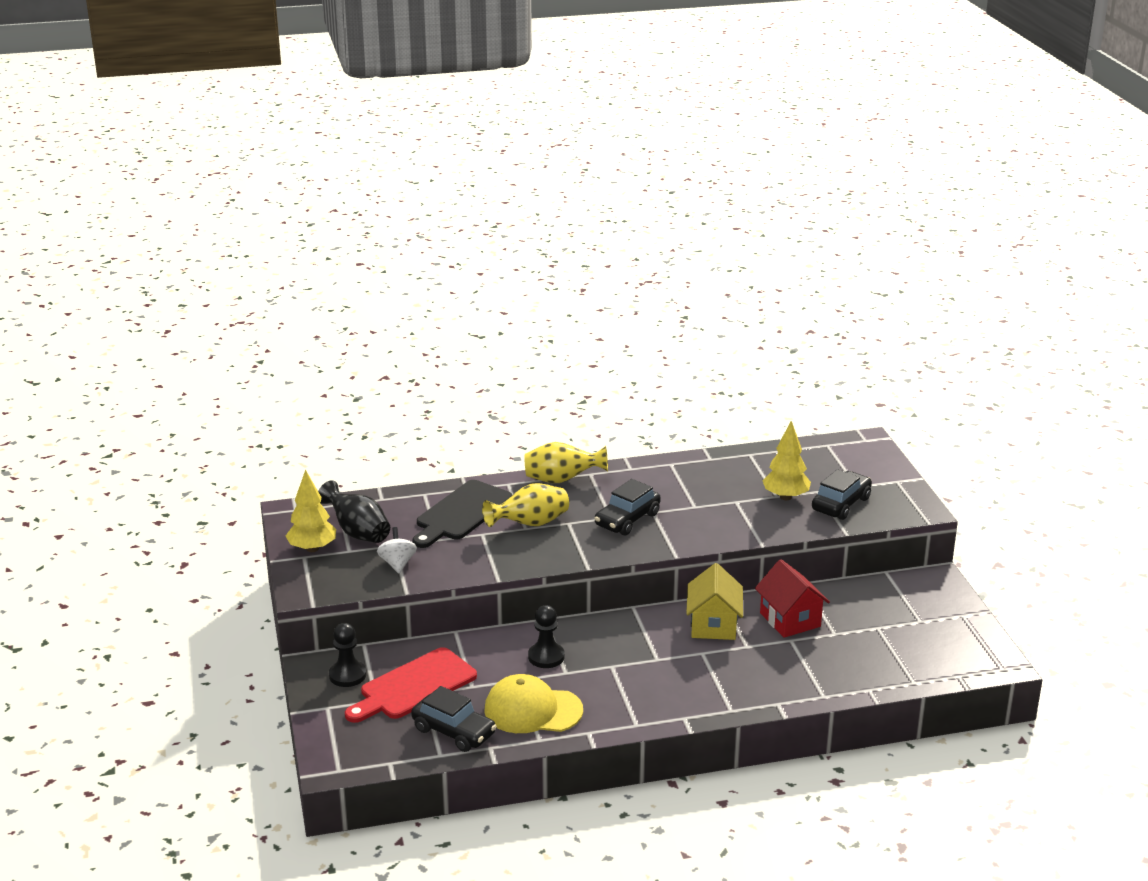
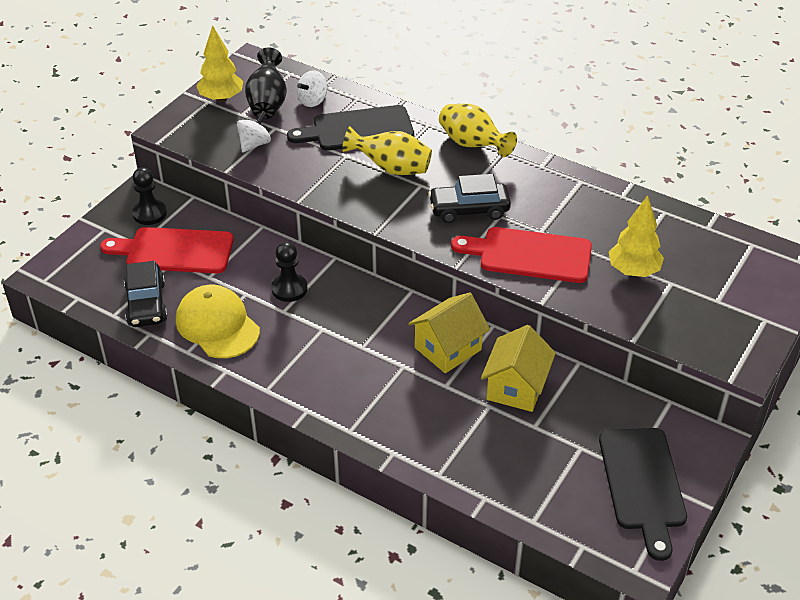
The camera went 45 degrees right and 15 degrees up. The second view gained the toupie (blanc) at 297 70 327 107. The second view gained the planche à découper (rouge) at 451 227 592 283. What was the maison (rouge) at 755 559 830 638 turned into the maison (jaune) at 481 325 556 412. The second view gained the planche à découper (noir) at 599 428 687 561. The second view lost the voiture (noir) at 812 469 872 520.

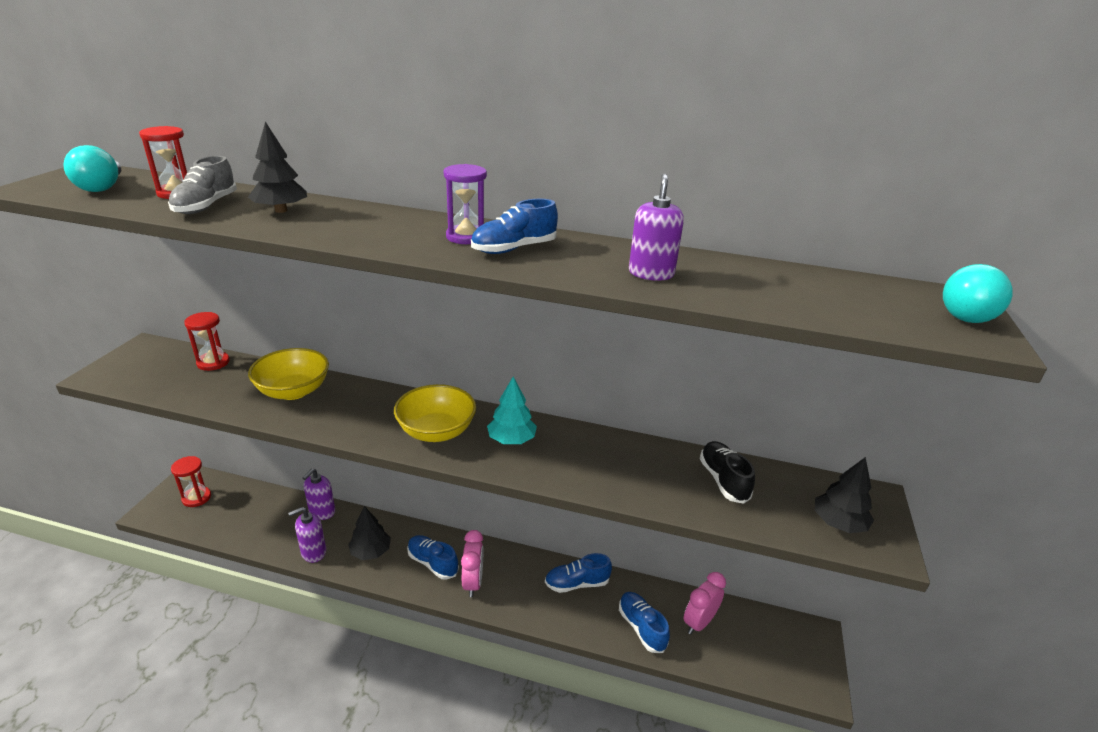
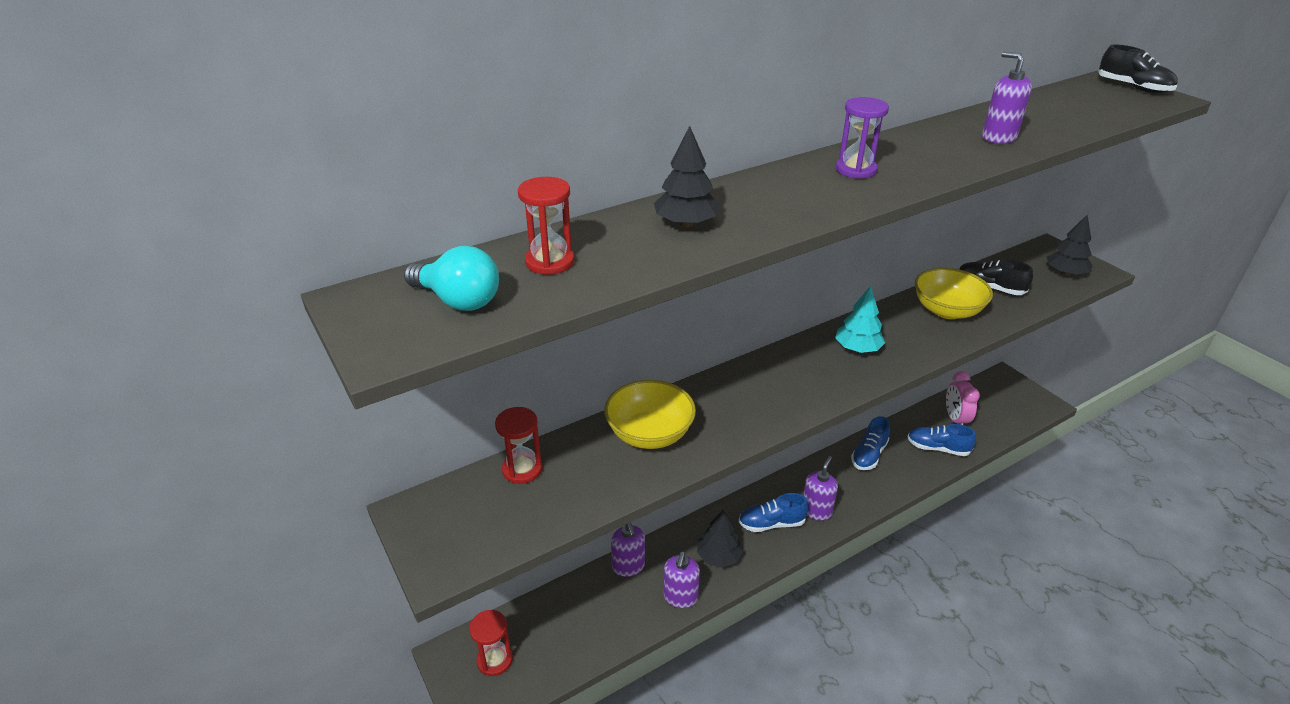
The camera went 45 degrees left and 5 degrees up. Where the réveil (rose) stood at 461 530 483 597, the distributeur de savon (violet) came to stand at 803 456 838 521. The bol (jaune) ended up elsewhere, having gone from 394 384 476 442 to 915 268 993 319. Where the ampoule (turquoise) stood at 943 264 1013 323, the chaussure (noir) came to stand at 1098 44 1178 93. The second view lost the chaussure (gris) at 168 156 237 214. The second view lost the chaussure (bleu) at 471 199 558 254.

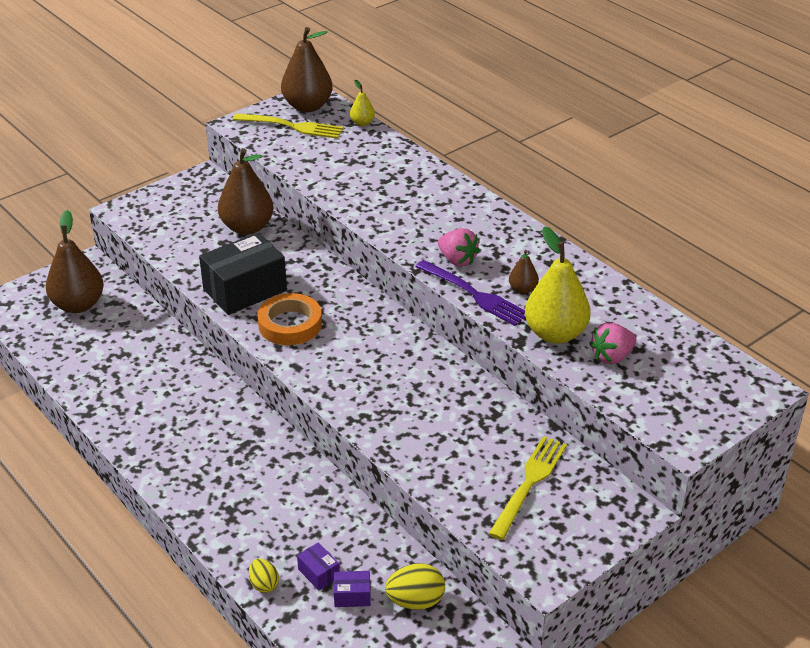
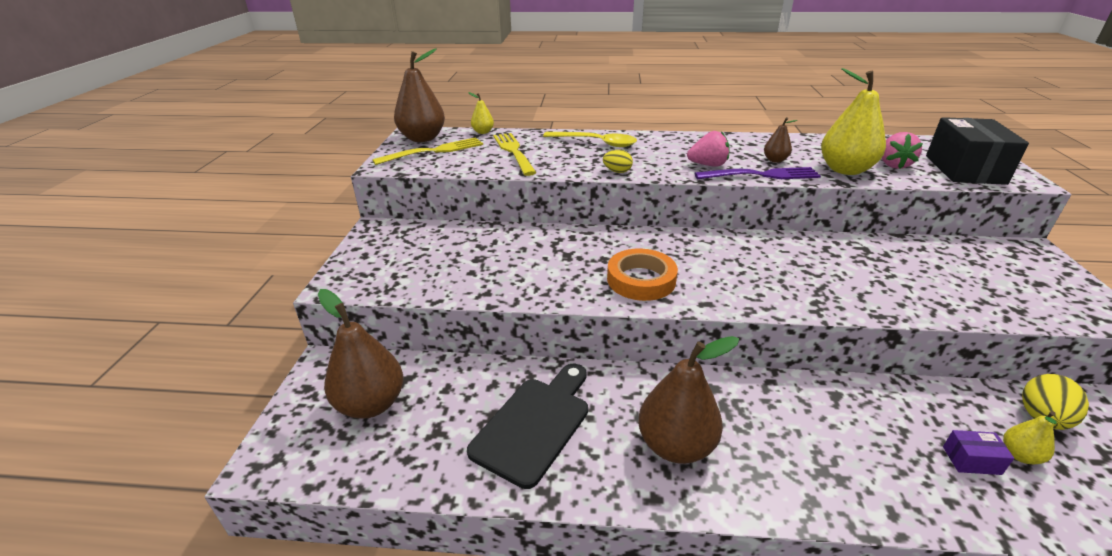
The camera went 45 degrees left and 5 degrees down. The second view gained the planche à découper (noir) at 467 364 588 489. The fourchette (jaune) ended up elsewhere, having gone from 488 436 567 540 to 493 133 536 176. The second view gained the cuillère (jaune) at 543 132 637 147. The œuf (jaune) ended up elsewhere, having gone from 249 559 279 593 to 603 150 633 173. The poire (marron) ended up elsewhere, having gone from 218 148 273 235 to 638 336 739 464. The boîte (noir) ended up elsewhere, having gone from 199 233 287 315 to 926 117 1029 185. Where the boîte (violet) stood at 334 571 371 607, the poire (jaune) came to stand at 1003 411 1057 464.

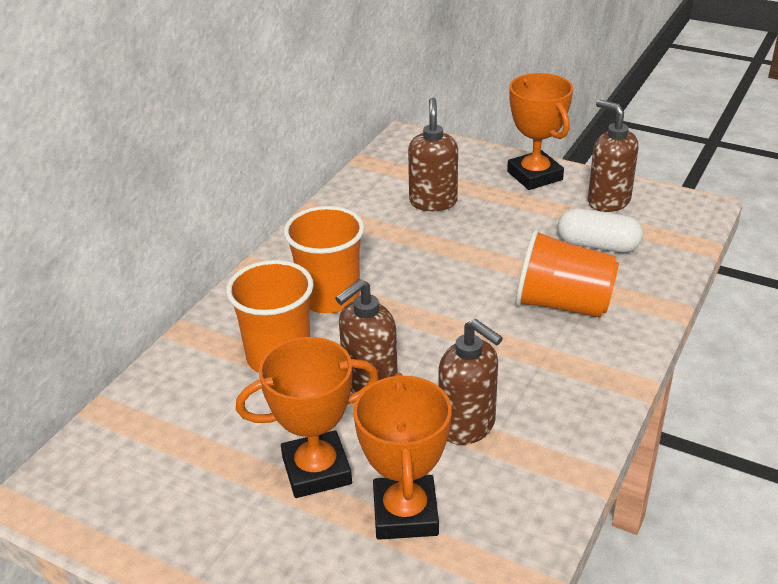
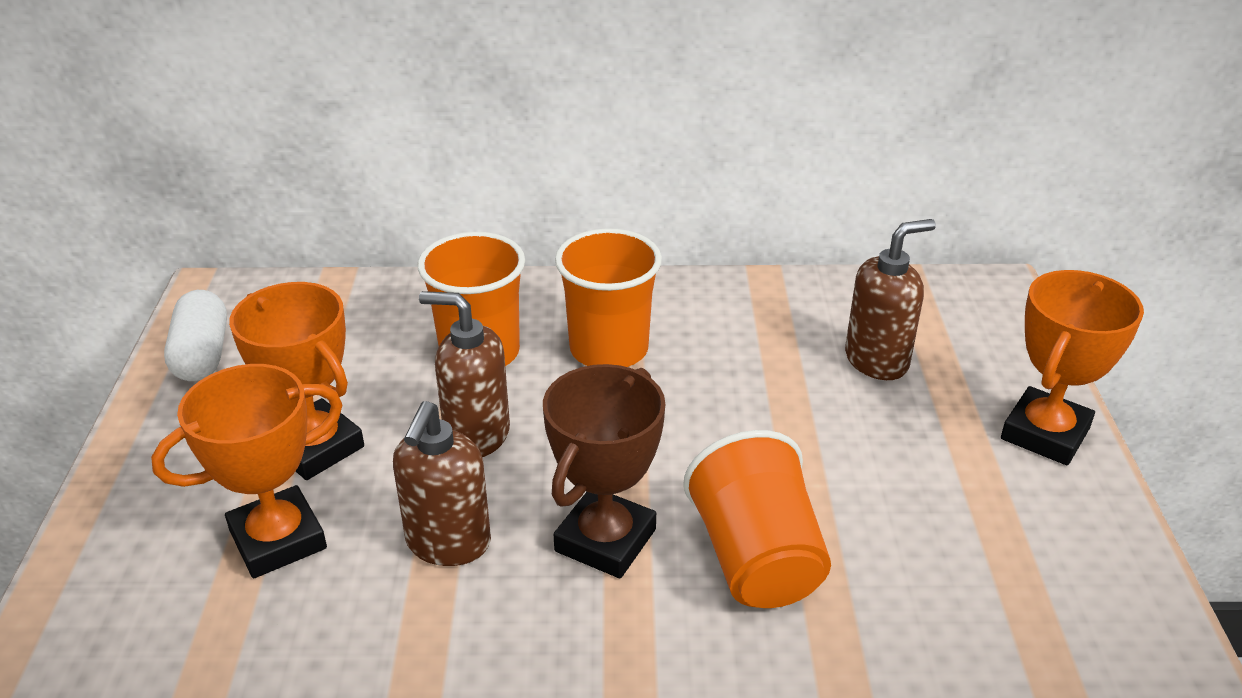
The camera went 60 degrees right and 0 degrees up. The gélule (blanc) ended up elsewhere, having gone from 558 208 643 253 to 164 290 227 381. The second view gained the trophée (marron) at 543 364 666 578. The second view lost the distributeur de savon (marron) at 588 100 639 212.

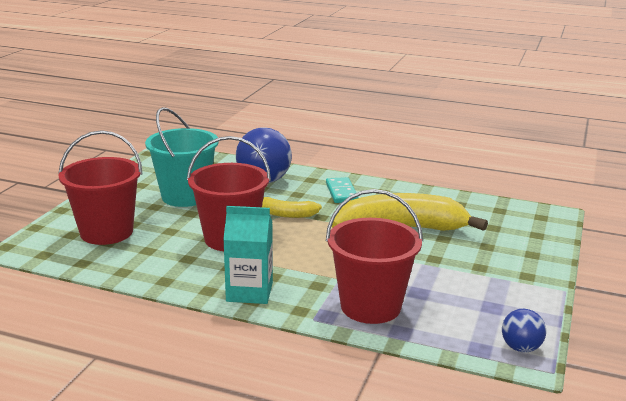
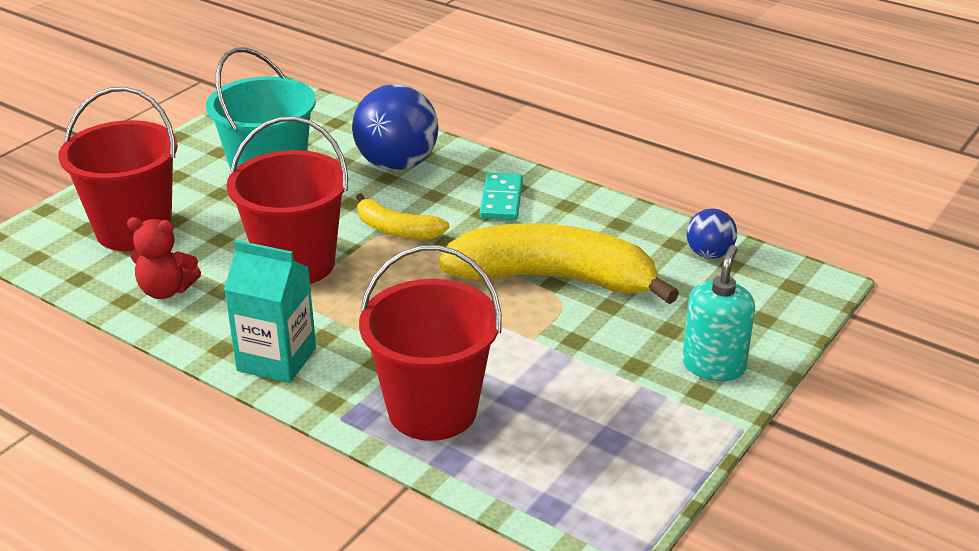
The camera went 15 degrees right and 10 degrees up. The second view gained the ours en peluche (rouge) at 127 217 201 299. The second view gained the distributeur de savon (turquoise) at 682 245 755 381. The balle (bleu) ended up elsewhere, having gone from 502 309 546 352 to 686 209 737 259.

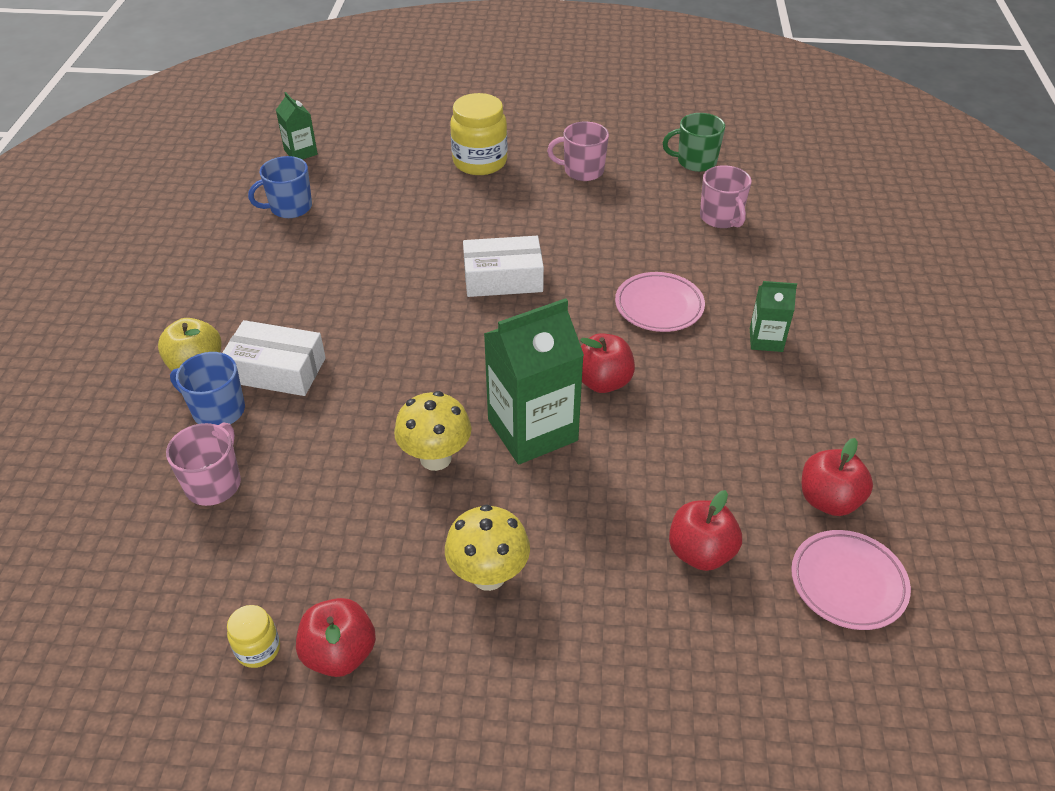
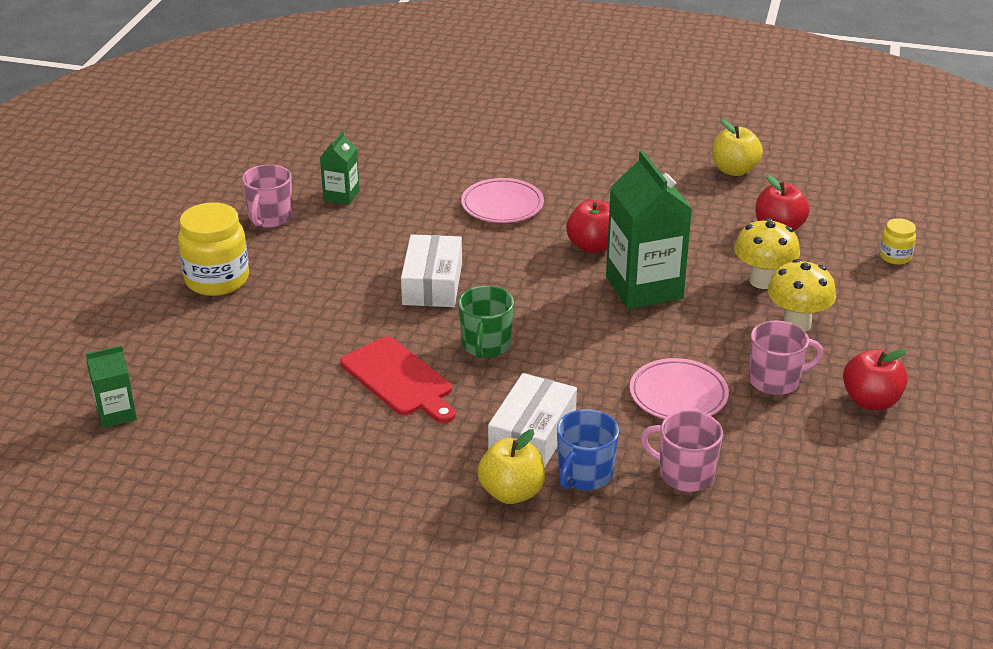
The camera went 80 degrees left and 10 degrees down. The brique de lait (vert) ended up elsewhere, having gone from 750 281 797 352 to 320 131 360 205. The second view gained the planche à découper (rouge) at 340 337 456 423. The tasse (vert) ended up elsewhere, having gone from 662 113 725 172 to 458 286 514 358. The assiette (rose) ended up elsewhere, having gone from 791 530 911 630 to 630 358 729 419. What was the pomme (rouge) at 802 438 873 516 turned into the pomme (jaune) at 712 119 763 176. The champignon (jaune) ended up elsewhere, having gone from 394 391 471 471 to 734 218 800 289. The tasse (rose) ended up elsewhere, having gone from 700 165 752 228 to 749 320 823 395. The bocal (jaune) ended up elsewhere, having gone from 227 605 280 668 to 880 218 916 265. The second view lost the tasse (bleu) at 248 156 312 218.

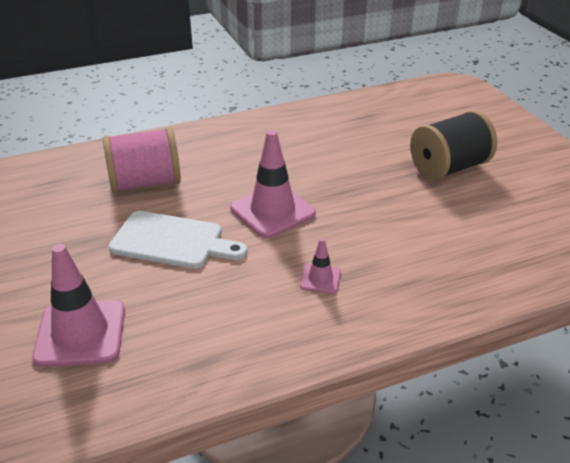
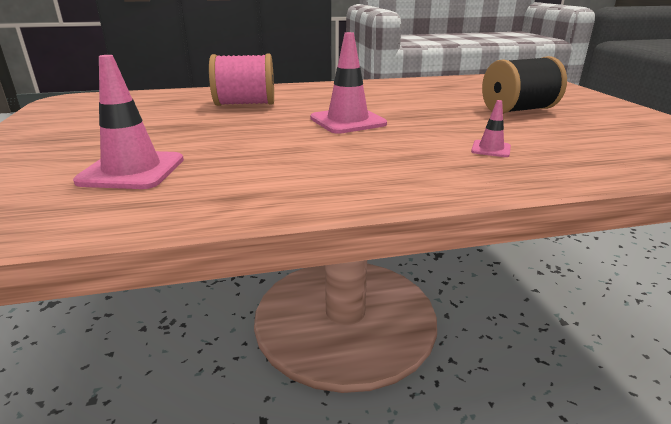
The camera went 10 degrees right and 10 degrees down. The cône de chantier (rose) ended up elsewhere, having gone from 300 238 341 294 to 471 100 511 157. The second view lost the planche à découper (blanc) at 109 211 247 269.

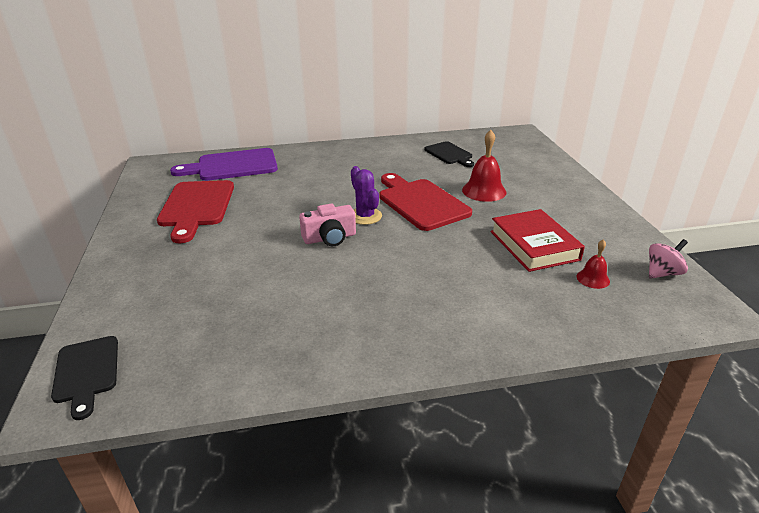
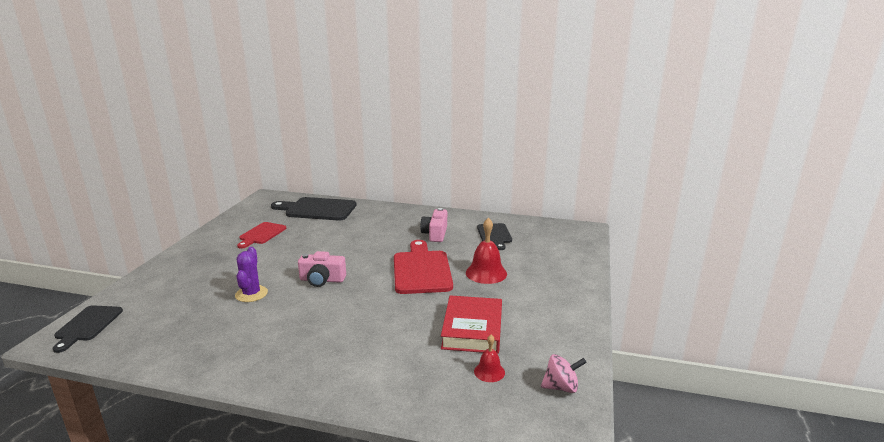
The camera went 25 degrees right and 10 degrees down. The cactus (violet) ended up elsewhere, having gone from 351 166 382 225 to 235 247 268 302. The size of the planche à découper (rouge) at 157 180 234 243 changed by a factor of 0.61. What was the planche à découper (violet) at 170 148 278 181 turned into the planche à découper (noir) at 271 197 357 221. The second view gained the appareil photo (rose) at 420 208 447 242.

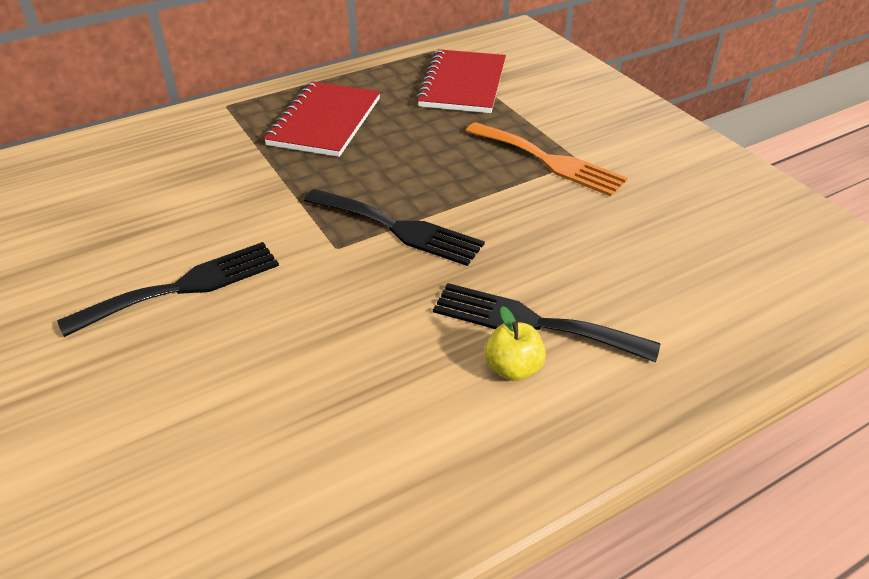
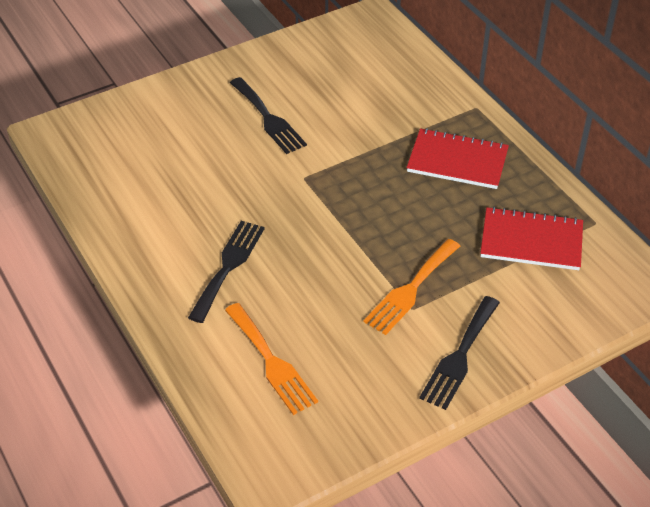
The camera went 90 degrees right and 5 degrees up. The second view gained the fourchette (orange) at 225 303 318 415. The fourchette (noir) ended up elsewhere, having gone from 304 189 485 266 to 419 296 500 410. The second view lost the pomme (jaune) at 485 306 546 381.

